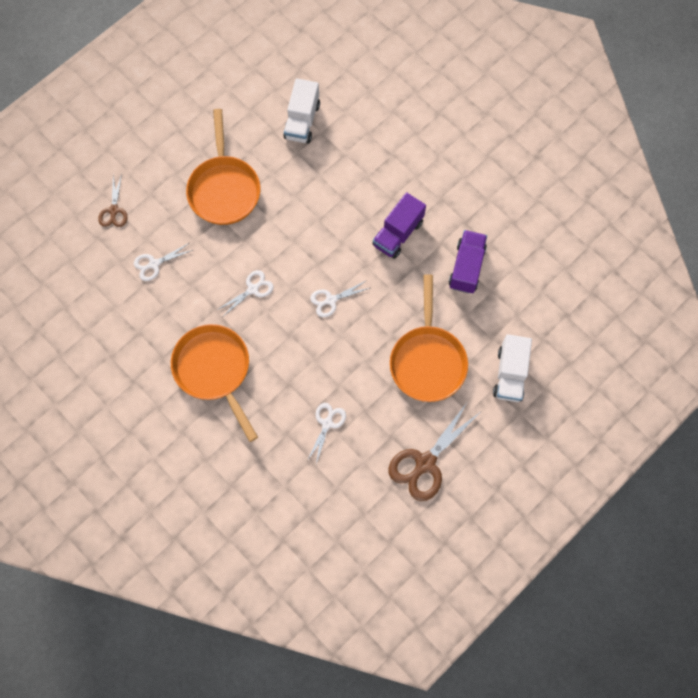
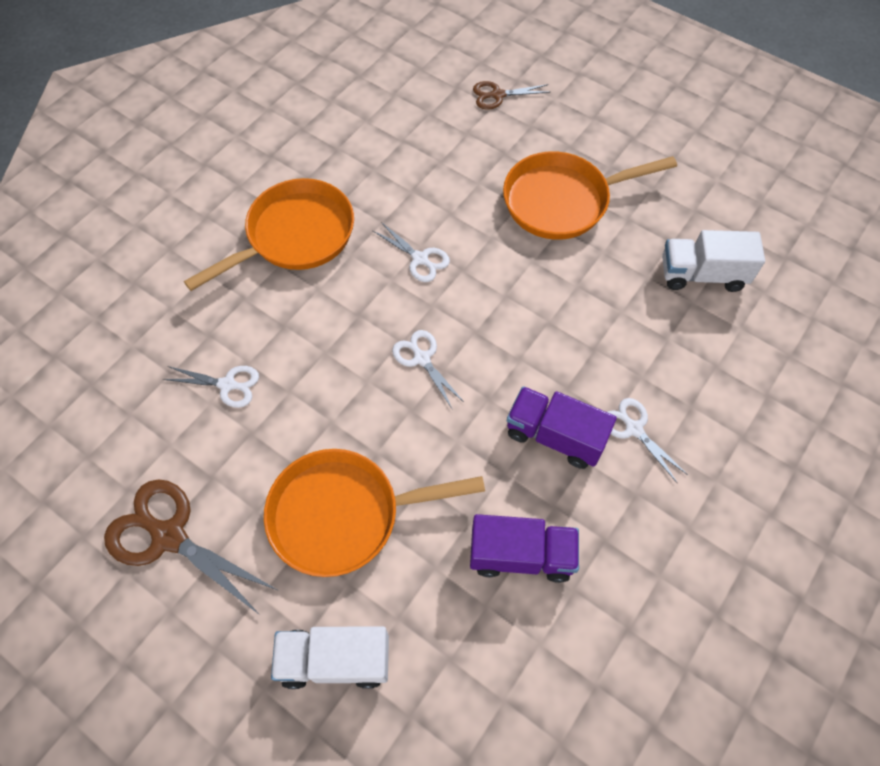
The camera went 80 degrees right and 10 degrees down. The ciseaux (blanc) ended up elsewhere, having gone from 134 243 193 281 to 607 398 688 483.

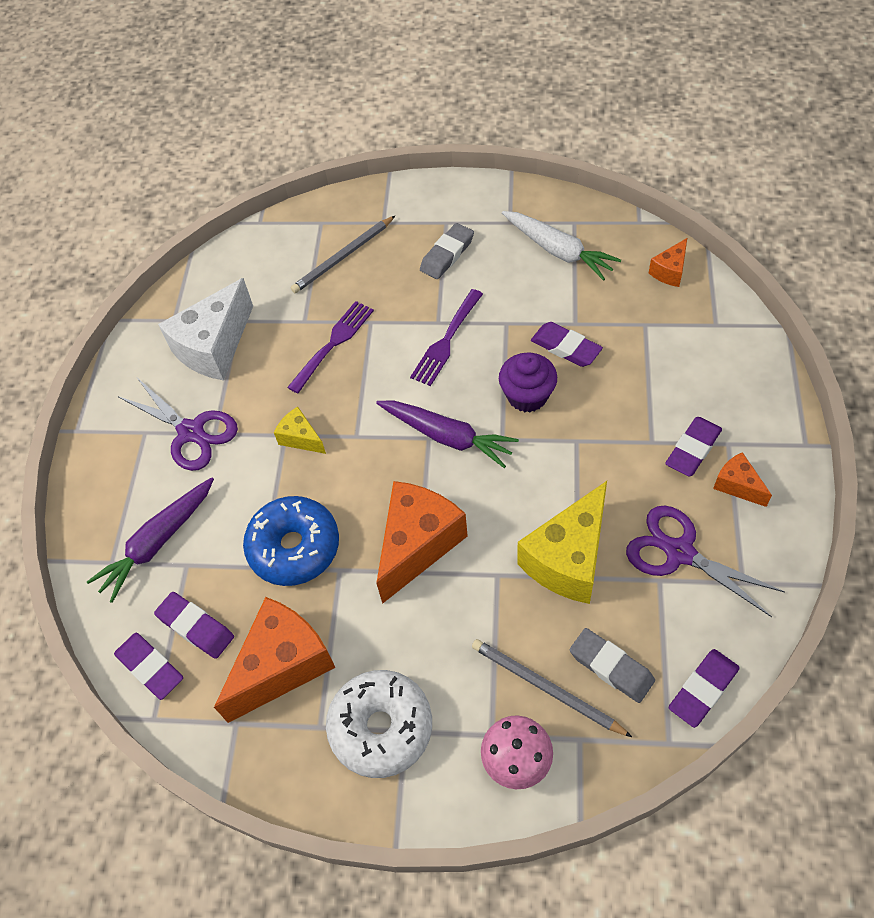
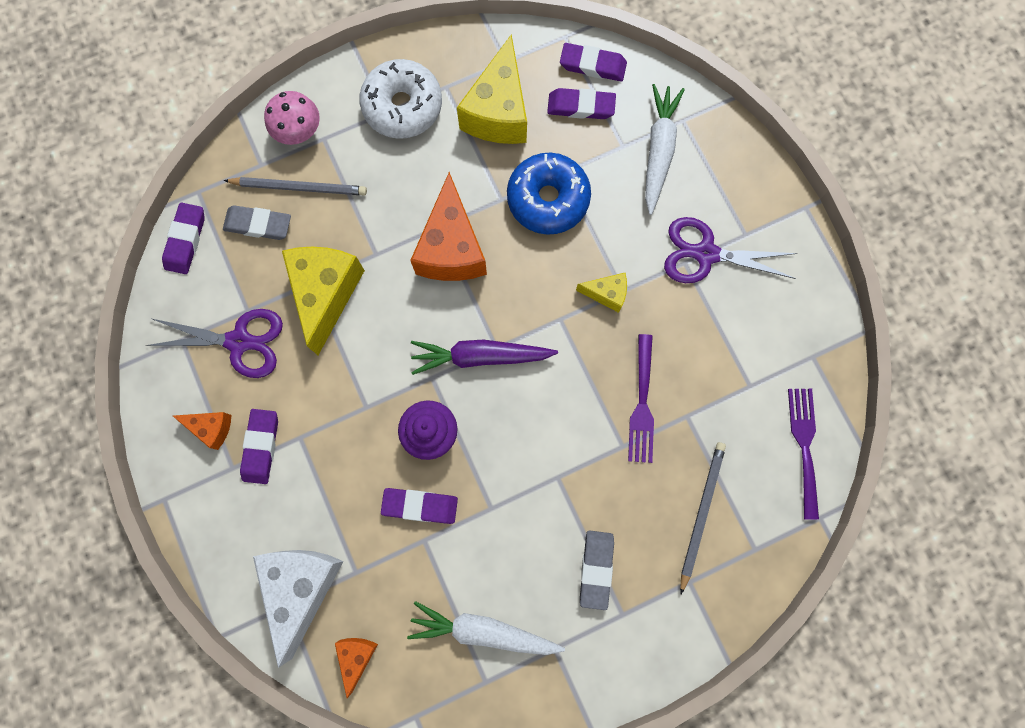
The camera went 145 degrees right and 20 degrees up. The fromage (blanc) ended up elsewhere, having gone from 158 278 253 381 to 253 550 344 668. What was the fromage (orange) at 214 597 335 723 turned into the fromage (jaune) at 457 34 527 144. What was the carotte (violet) at 87 477 214 603 turned into the carotte (blanc) at 645 84 685 215. The fourchette (violet) ended up elsewhere, having gone from 410 289 483 386 to 788 389 819 520.

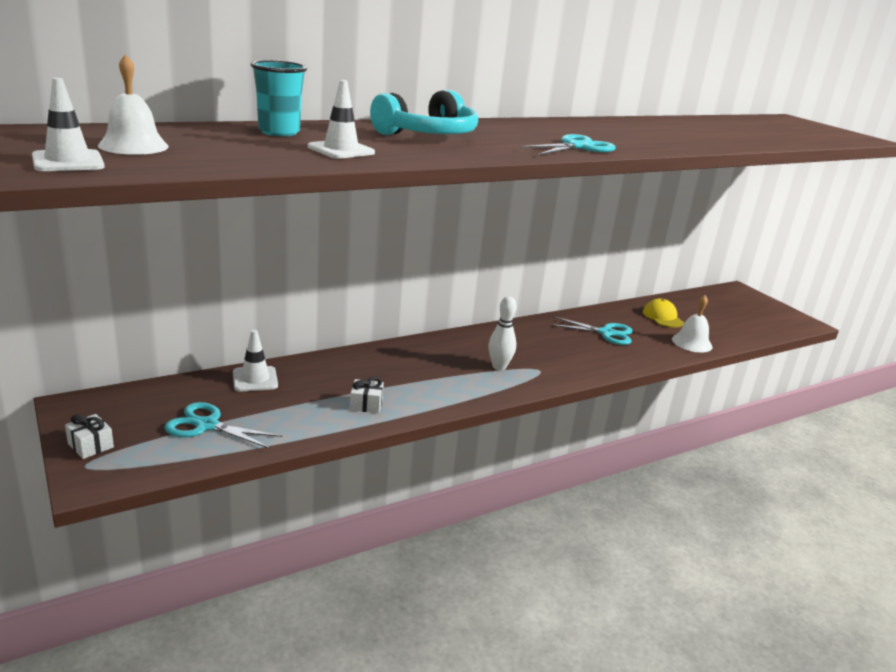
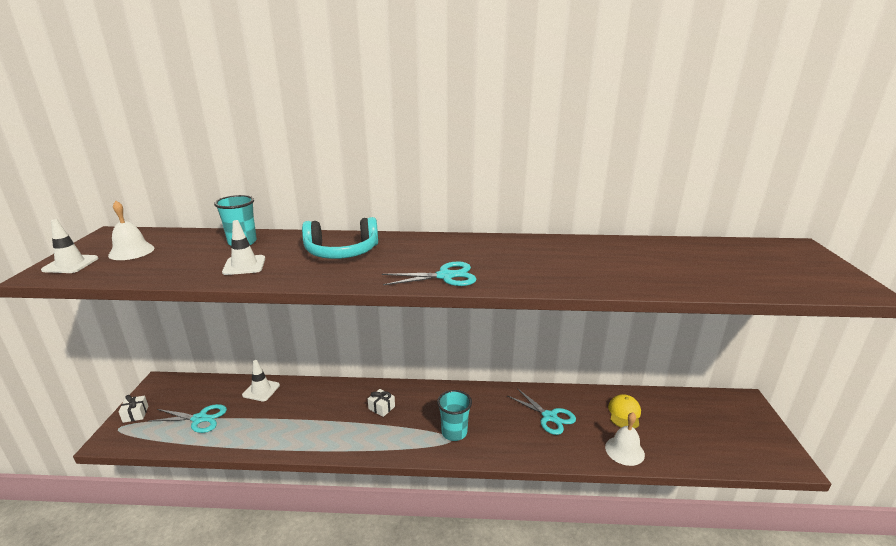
The camera went 35 degrees right and 0 degrees up. The ciseaux (turquoise) at 164 402 283 449 ended up facing another way, 135 degrees clockwise from before. The cadeau (blanc) ended up elsewhere, having gone from 350 377 384 413 to 368 389 395 417. The second view gained the gobelet (turquoise) at 437 390 472 441. The second view lost the quille (blanc) at 488 296 517 370.

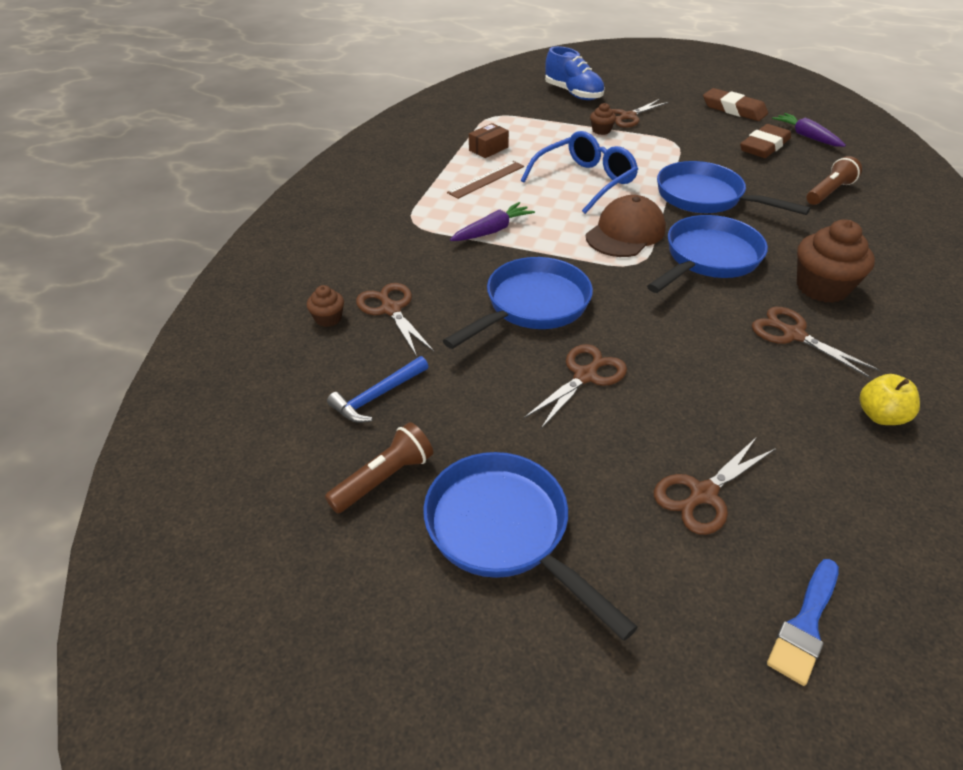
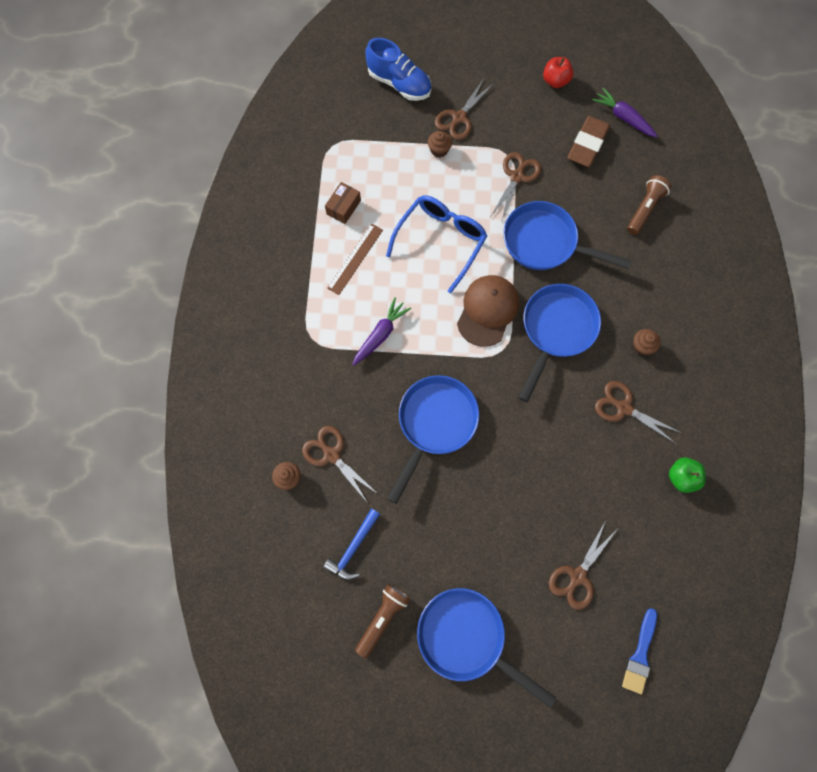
The camera went 15 degrees left and 30 degrees up. The ciseaux (marron) ended up elsewhere, having gone from 524 344 627 429 to 491 152 541 220. Where the gomme (marron) stood at 703 88 768 121, the pomme (rouge) came to stand at 543 57 574 88. The size of the muffin (marron) at 797 220 875 303 changed by a factor of 0.50. What was the pomme (jaune) at 859 374 920 425 turned into the pomme (vert) at 669 458 706 493.

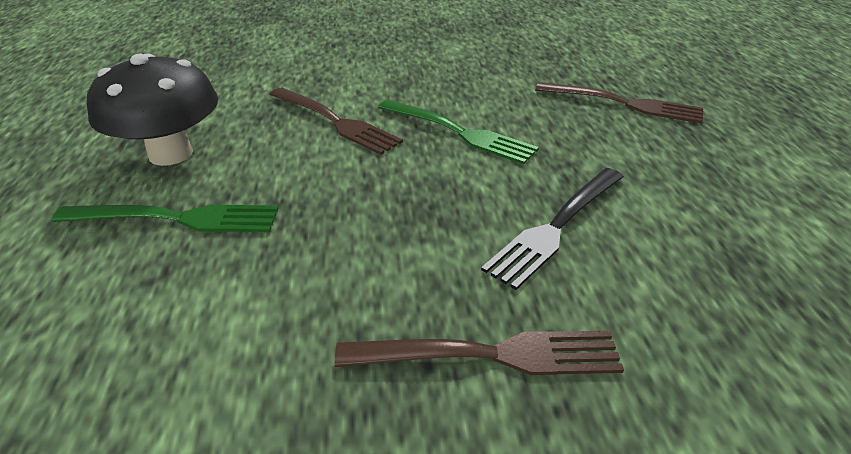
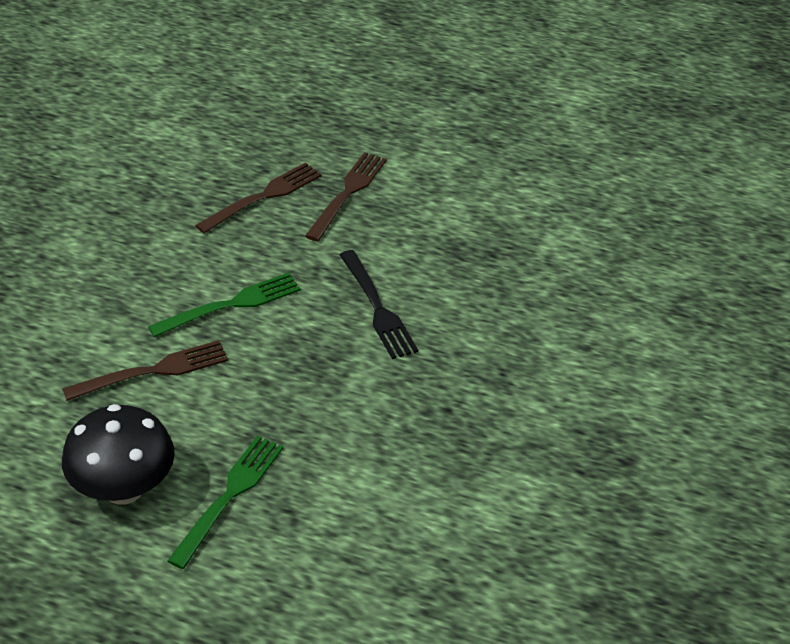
The camera went 65 degrees left and 5 degrees up. The fourchette (marron) ended up elsewhere, having gone from 334 330 624 375 to 305 152 387 241.

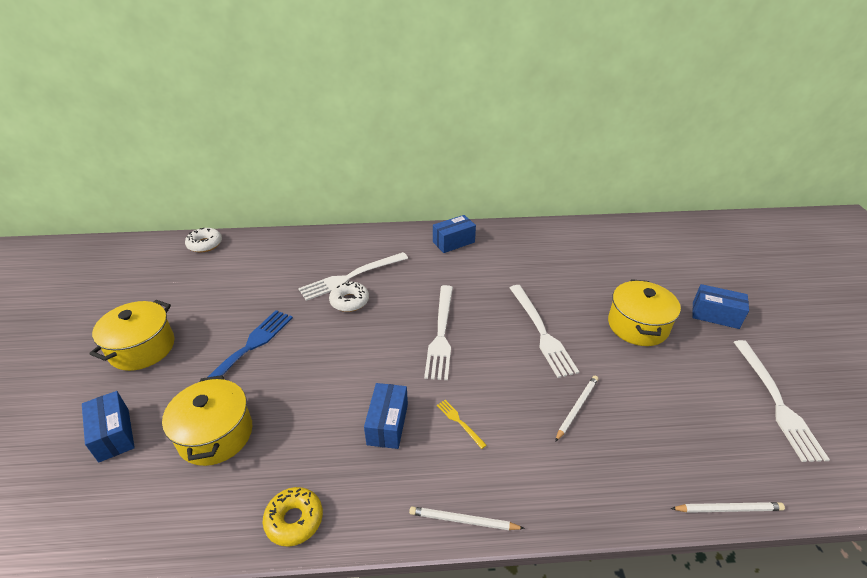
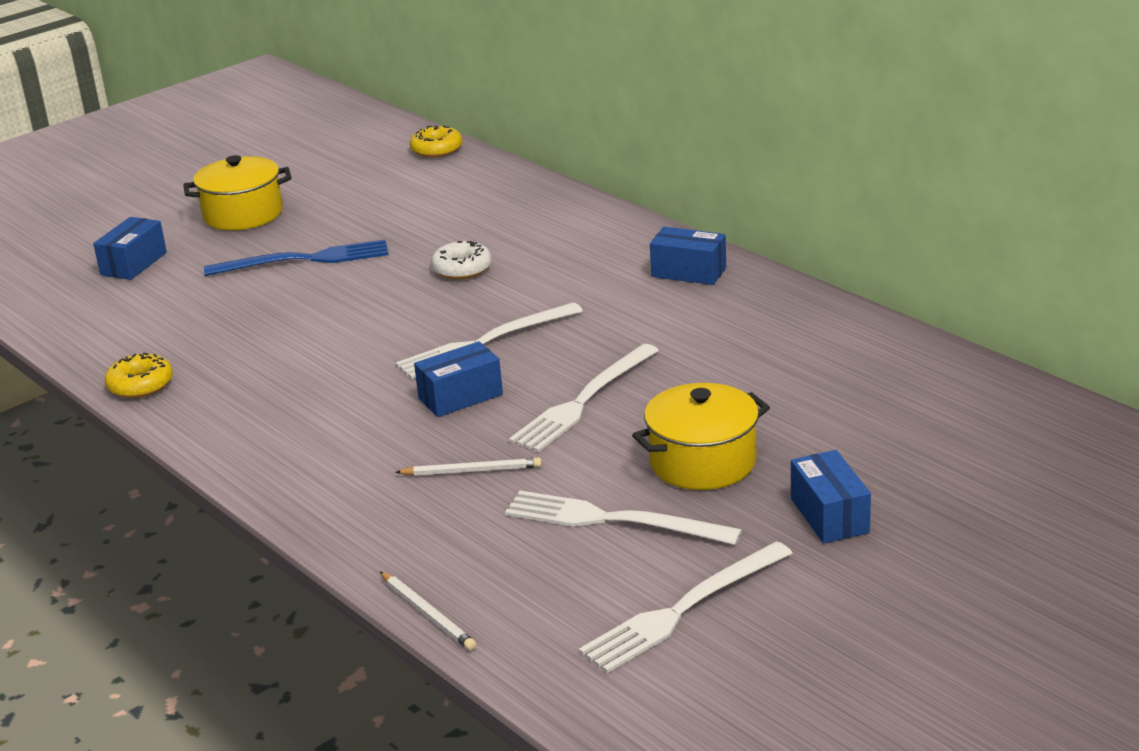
The camera went 55 degrees right and 10 degrees down. What was the beignet (blanc) at 185 228 222 253 turned into the beignet (jaune) at 410 126 463 158. The boîte (bleu) ended up elsewhere, having gone from 364 383 408 449 to 414 341 503 417. The fourchette (blanc) ended up elsewhere, having gone from 298 252 408 301 to 505 491 742 545. The second view lost the marmite (jaune) at 162 375 252 466. The second view lost the crayon (blanc) at 409 506 525 530. The second view lost the fourchette (jaune) at 437 400 487 449.

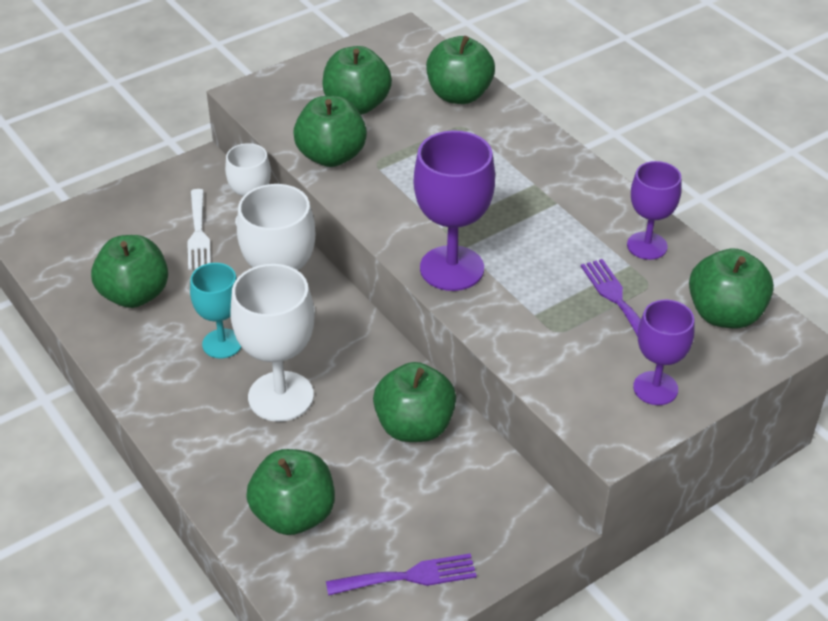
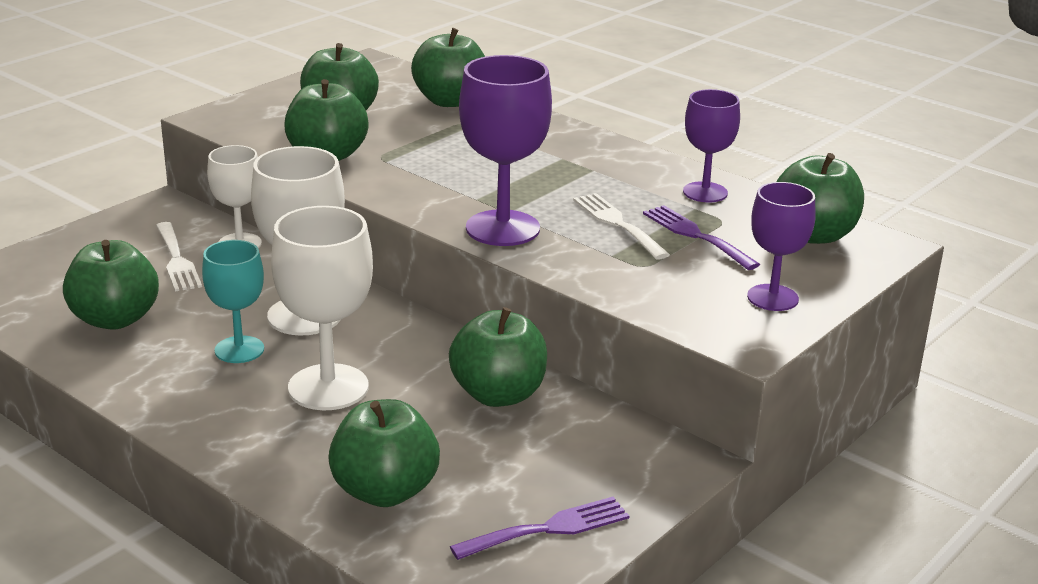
The camera went 15 degrees left and 15 degrees down. The second view gained the fourchette (blanc) at 573 193 670 260.

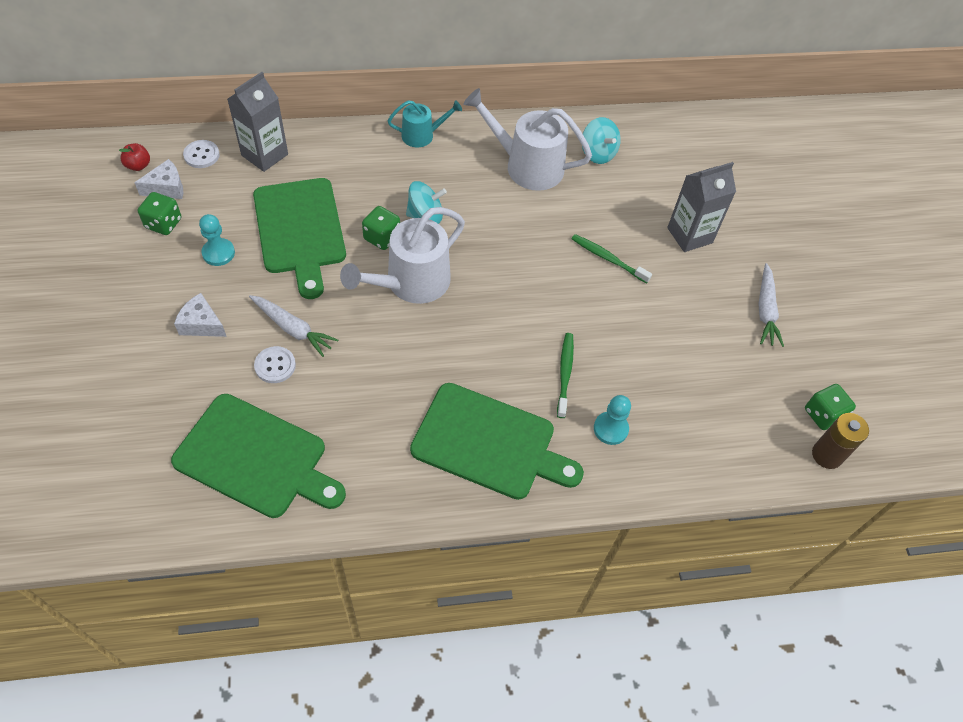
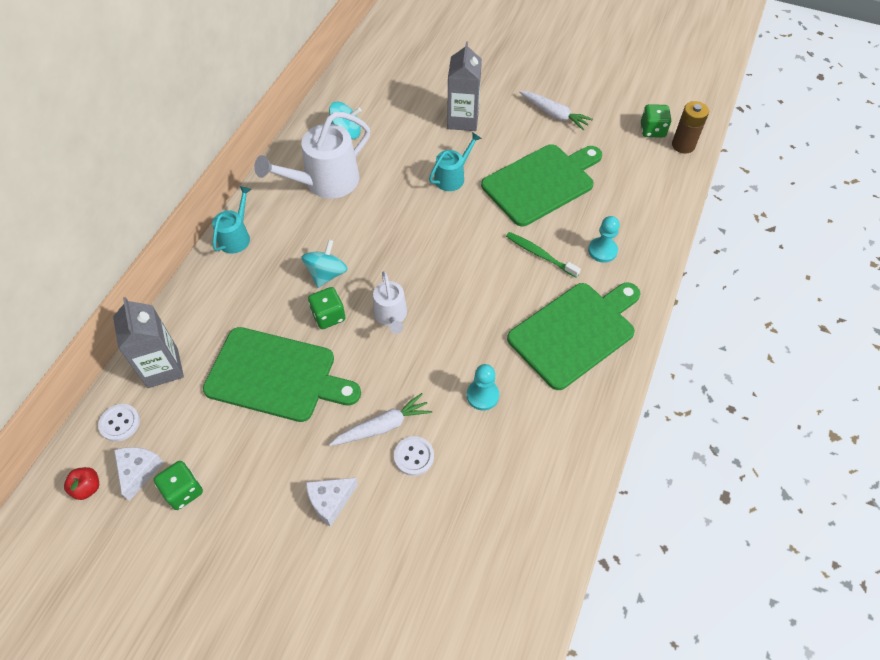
The camera went 55 degrees left and 0 degrees up. The size of the arrosoir (blanc) at 340 207 465 304 changed by a factor of 0.56. Where the brosse à dents (vert) stood at 572 234 652 283, the arrosoir (turquoise) came to stand at 429 132 482 191. The pion (turquoise) ended up elsewhere, having gone from 199 214 235 266 to 467 364 499 411. The planche à découper (vert) ended up elsewhere, having gone from 171 394 346 518 to 481 144 602 227.

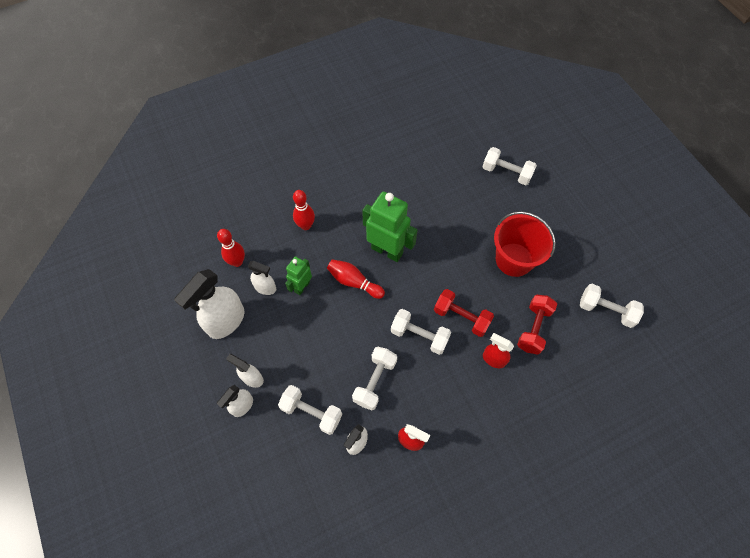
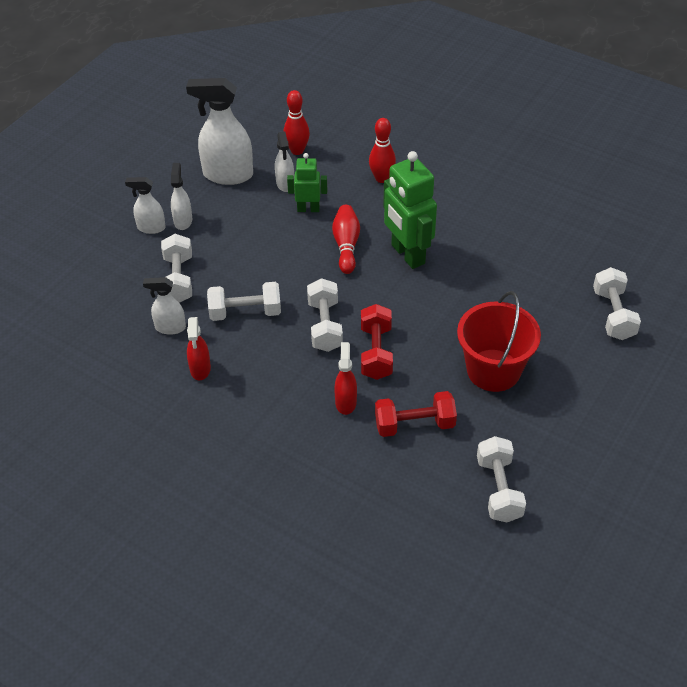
The camera went 60 degrees right and 15 degrees down. The robot (vert) at 362 191 418 262 ended up facing another way, 150 degrees clockwise from before.

